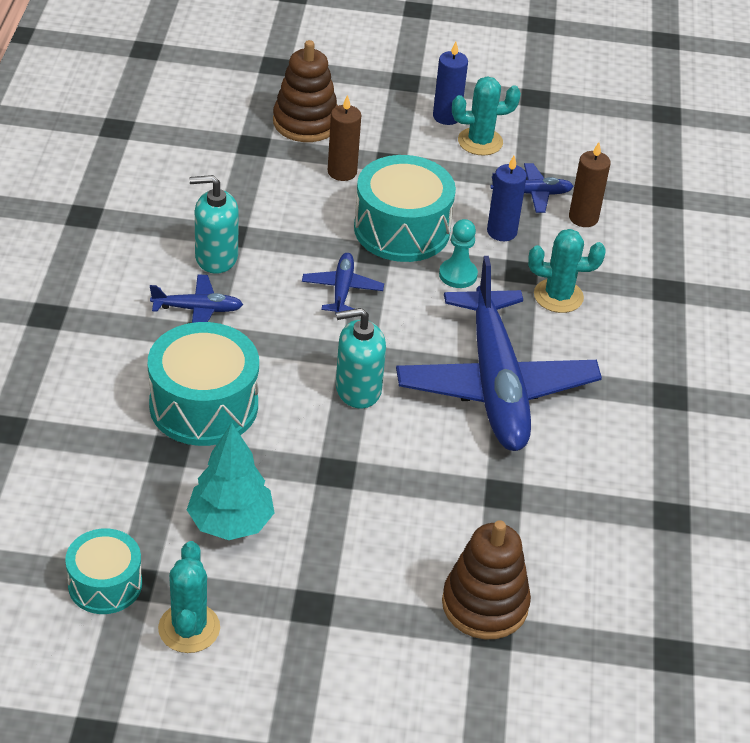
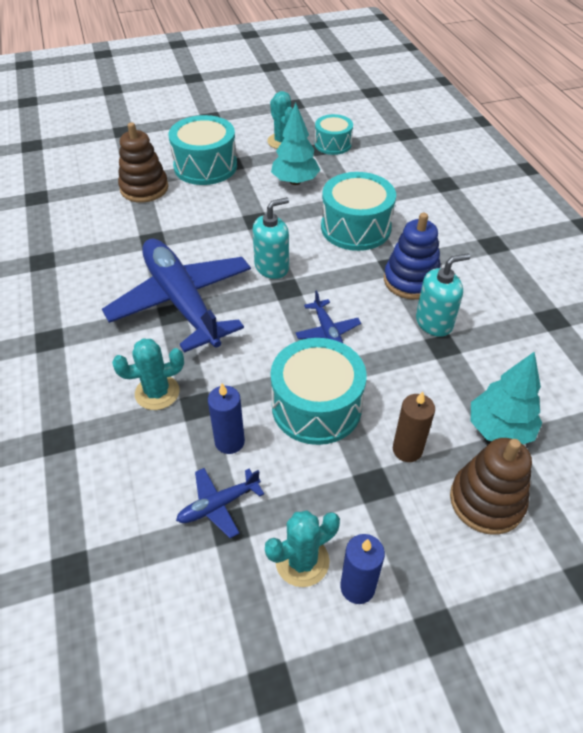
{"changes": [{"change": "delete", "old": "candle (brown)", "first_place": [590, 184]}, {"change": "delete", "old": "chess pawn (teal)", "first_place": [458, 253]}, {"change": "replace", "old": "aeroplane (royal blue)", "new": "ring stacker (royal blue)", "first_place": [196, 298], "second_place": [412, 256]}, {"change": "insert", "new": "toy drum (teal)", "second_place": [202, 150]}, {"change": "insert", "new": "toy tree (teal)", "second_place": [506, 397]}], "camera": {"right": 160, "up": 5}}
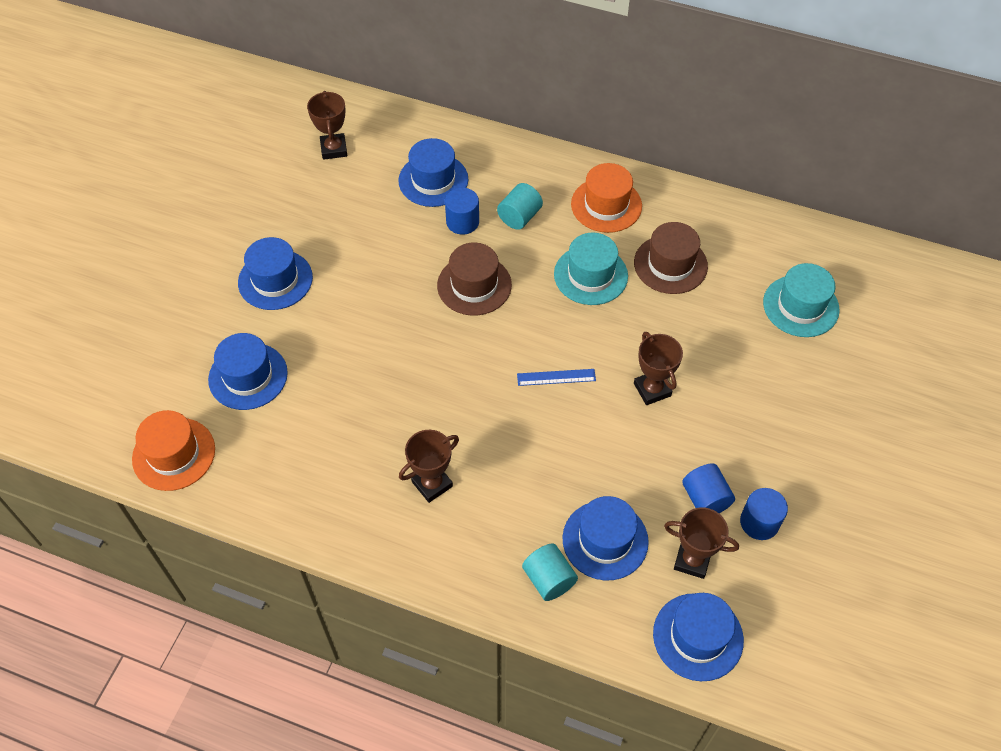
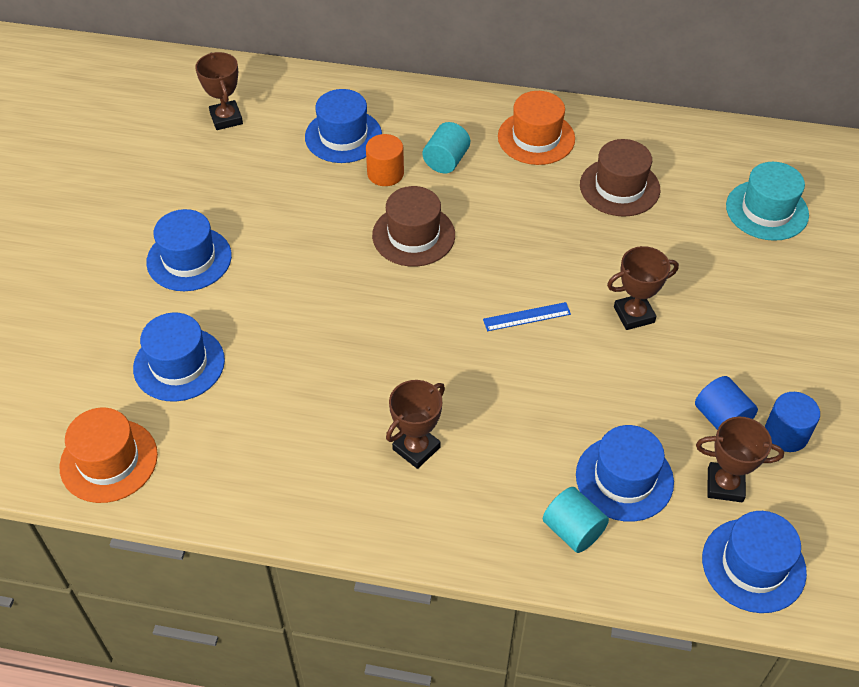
{"changes": [{"change": "recolor", "old": "cylinder (royal blue)", "new": "cylinder (bright orange)", "first_place": [462, 211], "second_place": [385, 160]}, {"change": "delete", "old": "hat (teal)", "first_place": [591, 268]}, {"change": "rotate", "old": "trophy (brown)", "first_place": [658, 368], "second_place": [643, 288], "degrees": -75}], "camera": {"right": -10, "up": -5}}
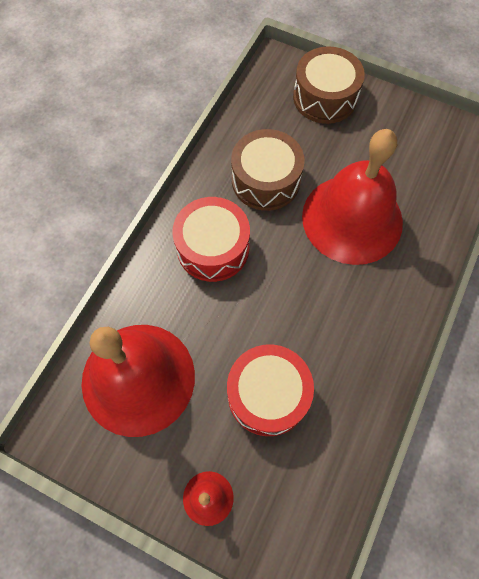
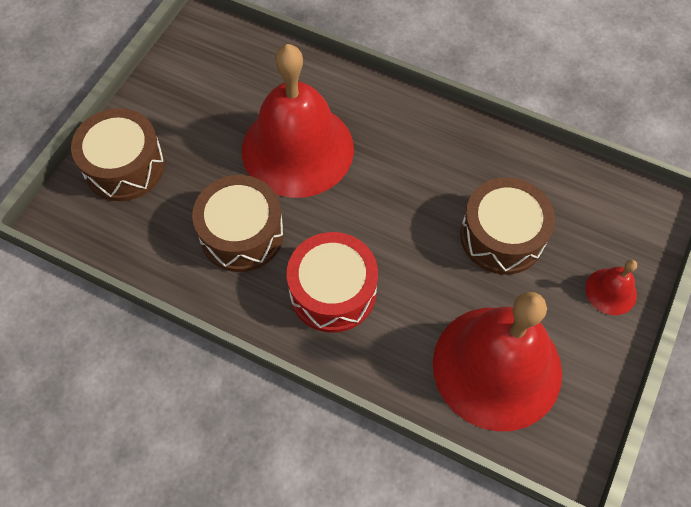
{"changes": [{"change": "recolor", "old": "toy drum (scarlet)", "new": "toy drum (brown)", "first_place": [270, 390], "second_place": [507, 226]}], "camera": {"right": -90, "up": -5}}
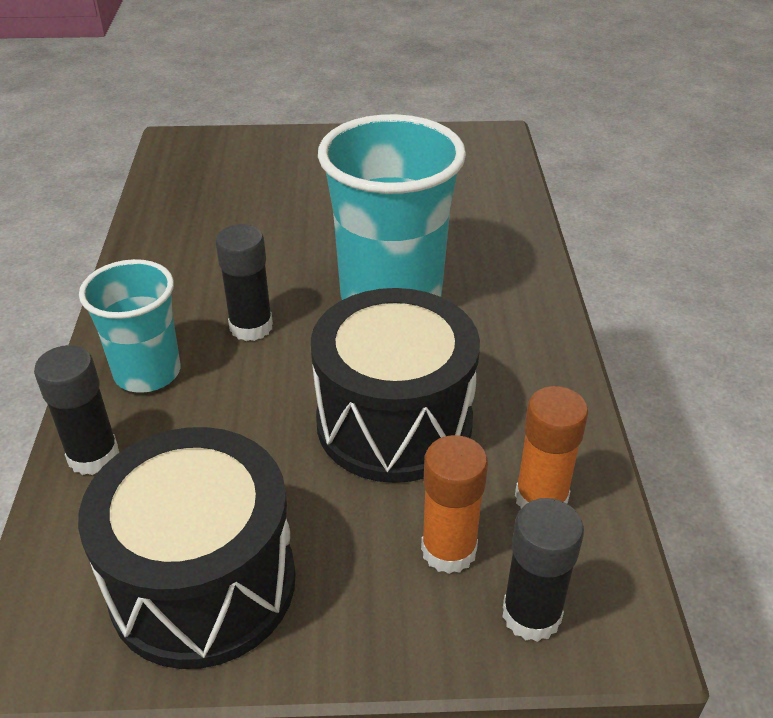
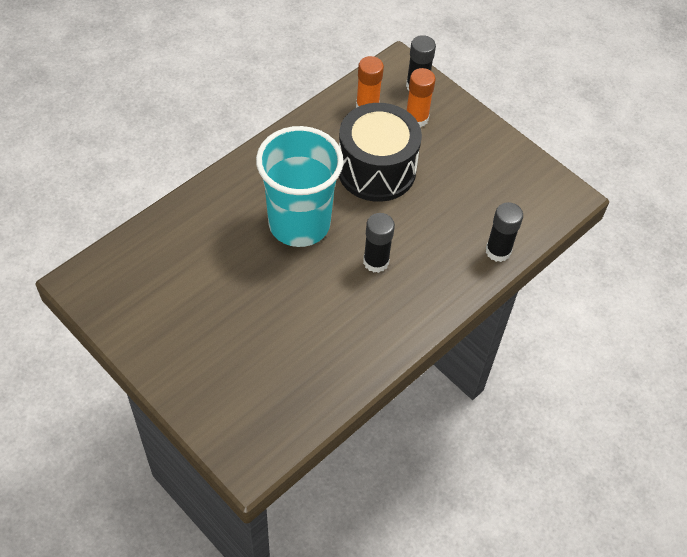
{"changes": [{"change": "delete", "old": "beaker (teal)", "first_place": [129, 326]}, {"change": "delete", "old": "toy drum (jet-black)", "first_place": [186, 548]}], "camera": {"right": -135, "up": 15}}
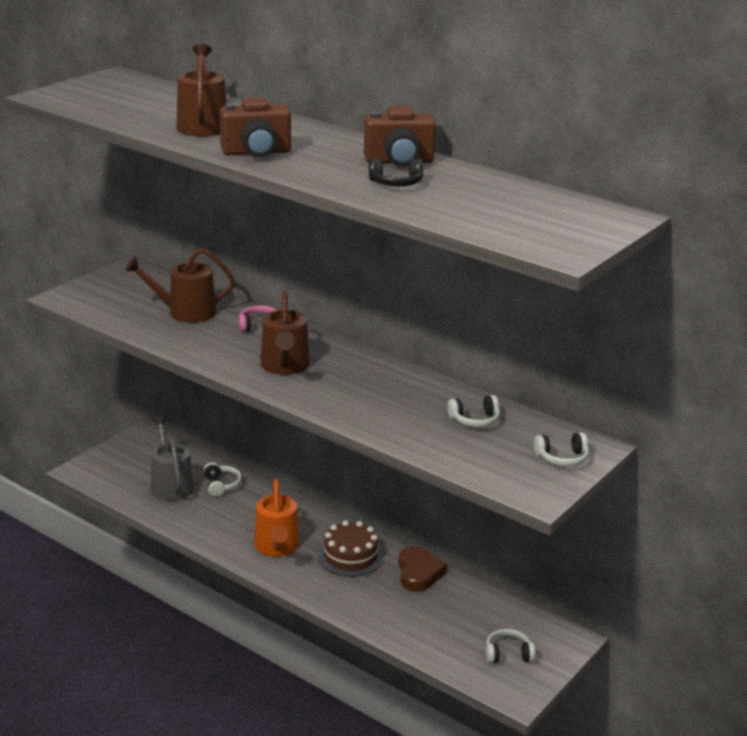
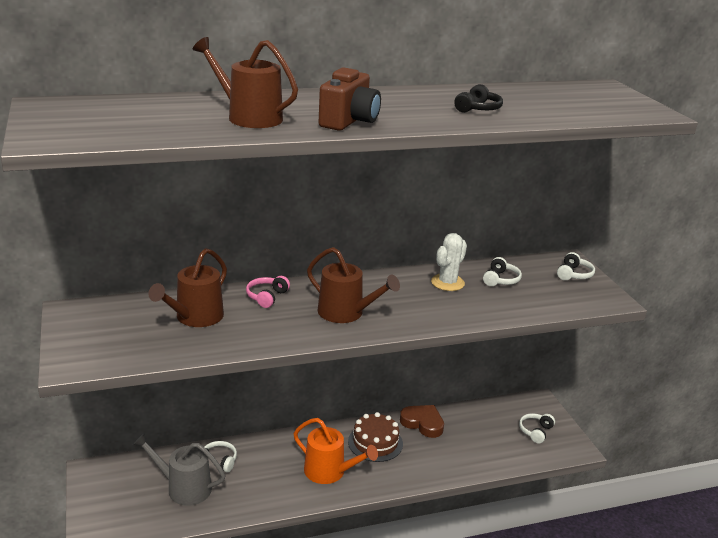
{"changes": [{"change": "delete", "old": "photo camera (brown)", "first_place": [400, 136]}, {"change": "insert", "new": "prickly plant (pure white)", "second_place": [449, 262]}], "camera": {"right": -55, "up": 0}}
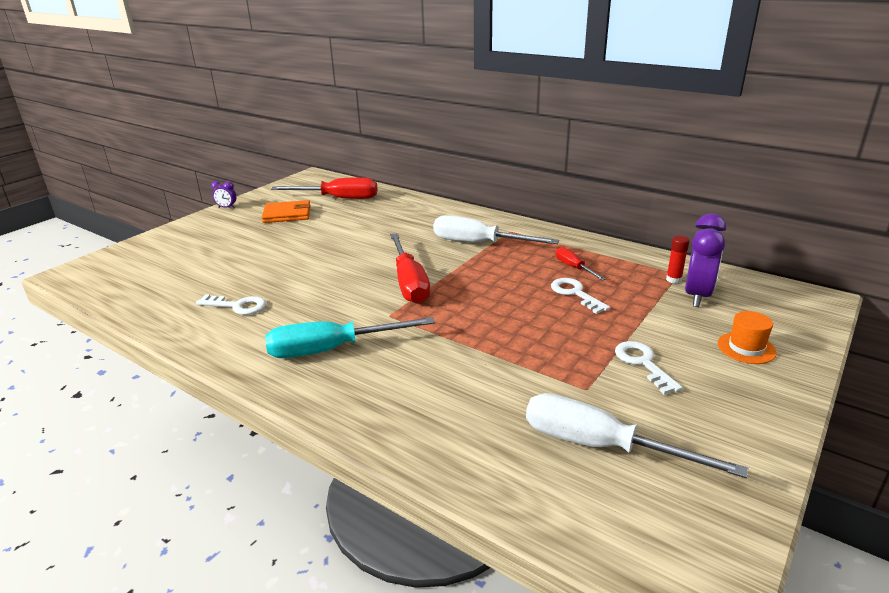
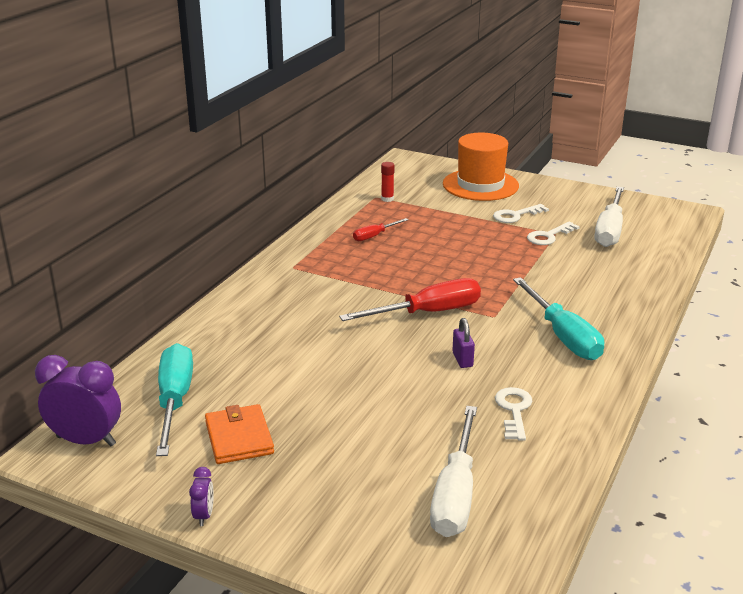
{"changes": [{"change": "recolor", "old": "hand screwdriver (scarlet)", "new": "hand screwdriver (teal)", "first_place": [324, 188], "second_place": [174, 399]}, {"change": "move", "old": "alarm clock (purple)", "first_place": [705, 260], "second_place": [78, 400]}, {"change": "move", "old": "hand screwdriver (pure white)", "first_place": [496, 229], "second_place": [453, 471]}, {"change": "move", "old": "latchkey (pure white)", "first_place": [580, 296], "second_place": [553, 233]}, {"change": "resize", "old": "hat (bright orange)", "first_place": [747, 337], "second_place": [481, 167], "factor": 2.06}, {"change": "insert", "new": "small lock (purple)", "second_place": [463, 343]}], "camera": {"right": -100, "up": 0}}
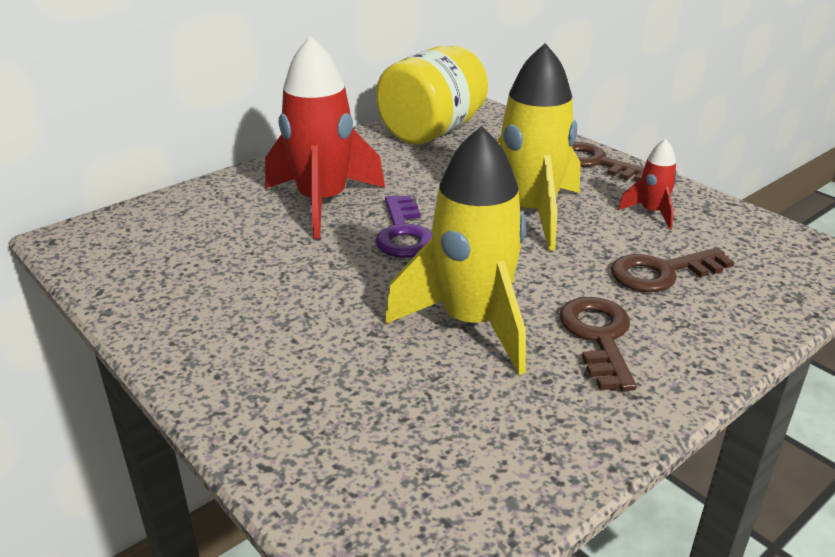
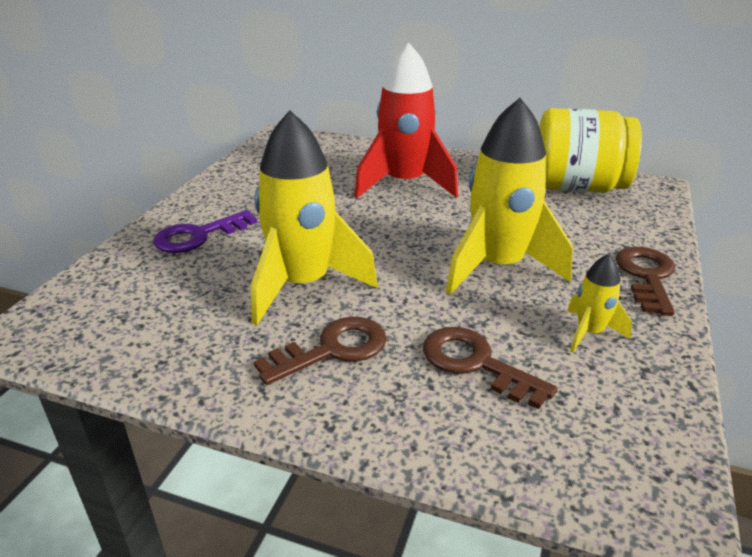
{"changes": [{"change": "recolor", "old": "rocket (scarlet)", "new": "rocket (yellow)", "first_place": [647, 184], "second_place": [599, 303]}, {"change": "move", "old": "latchkey (purple)", "first_place": [403, 226], "second_place": [205, 231]}], "camera": {"right": 60, "up": 0}}
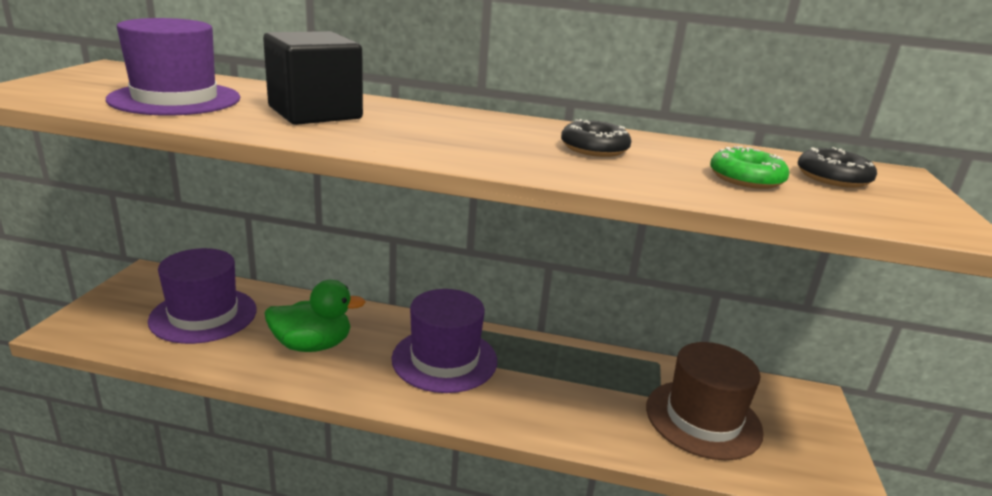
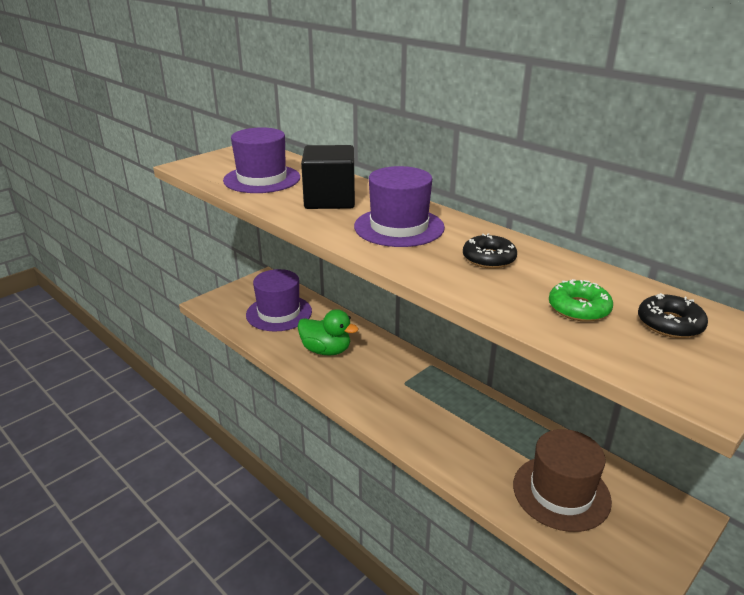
{"changes": [{"change": "move", "old": "hat (purple)", "first_place": [444, 341], "second_place": [399, 206]}], "camera": {"right": 35, "up": 5}}
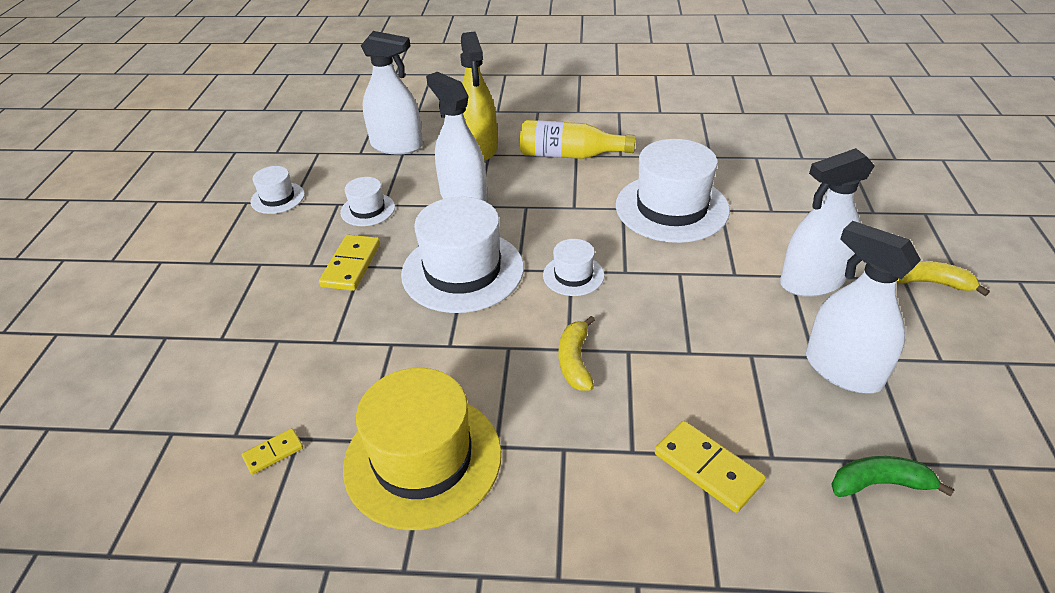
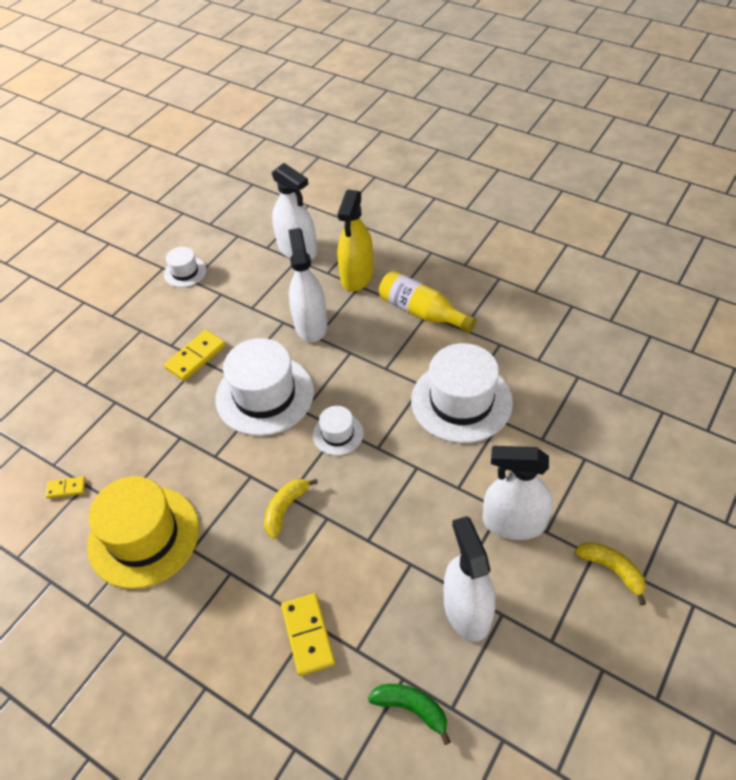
{"changes": [{"change": "delete", "old": "hat (pure white)", "first_place": [367, 201]}], "camera": {"right": 30, "up": 10}}
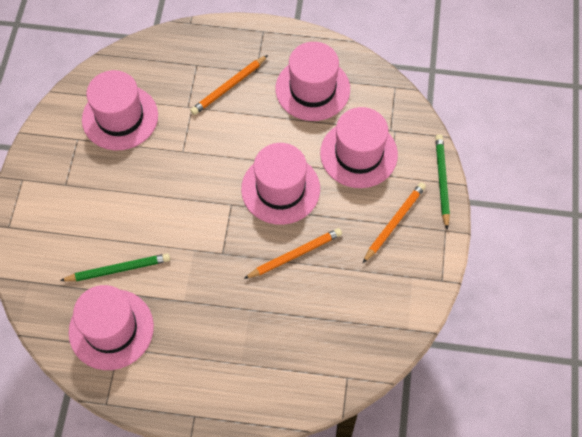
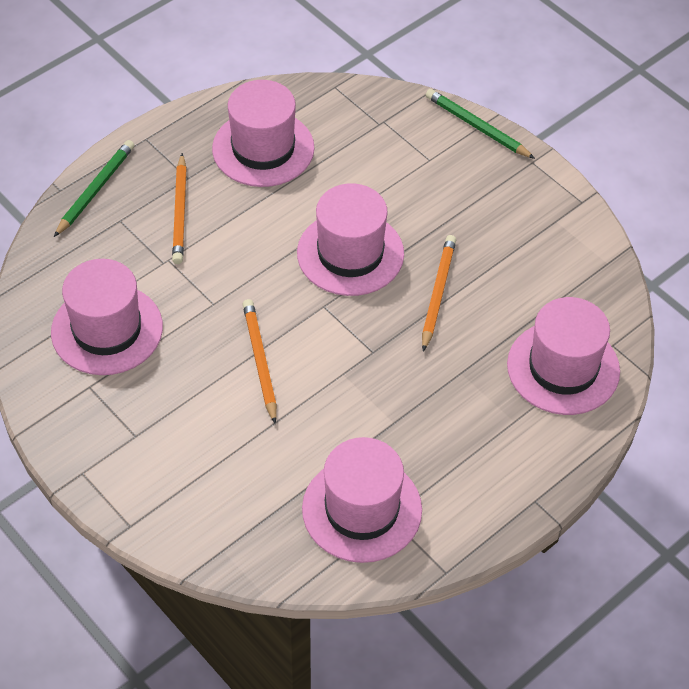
{"changes": [{"change": "move", "old": "hat (pink)", "first_place": [359, 147], "second_place": [563, 356]}, {"change": "move", "old": "wooden pencil (bright orange)", "first_place": [394, 222], "second_place": [260, 361]}, {"change": "move", "old": "wooden pencil (green)", "first_place": [115, 267], "second_place": [94, 188]}], "camera": {"right": -50, "up": -10}}
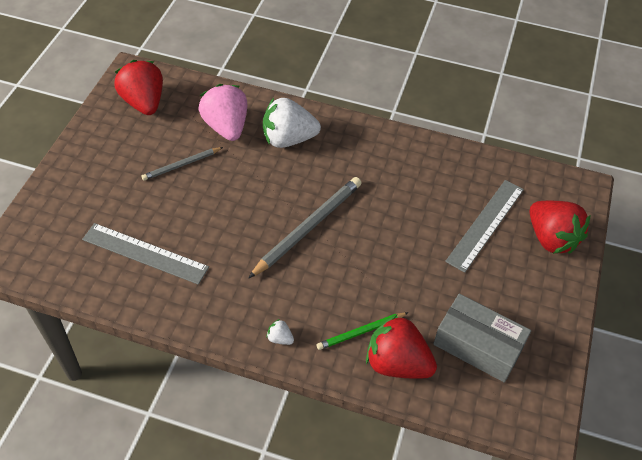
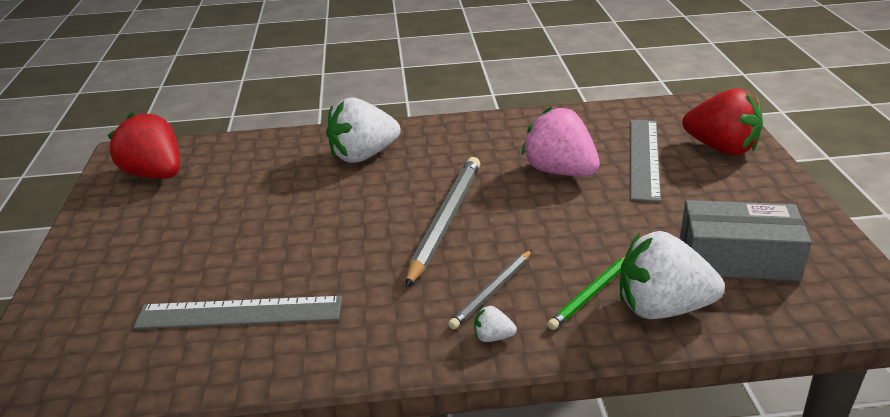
{"changes": [{"change": "move", "old": "strawberry (pink)", "first_place": [222, 112], "second_place": [561, 141]}, {"change": "move", "old": "wooden pencil (gray)", "first_place": [182, 164], "second_place": [490, 290]}, {"change": "recolor", "old": "strawberry (scarlet)", "new": "strawberry (pure white)", "first_place": [401, 346], "second_place": [672, 275]}], "camera": {"right": -20, "up": -20}}
